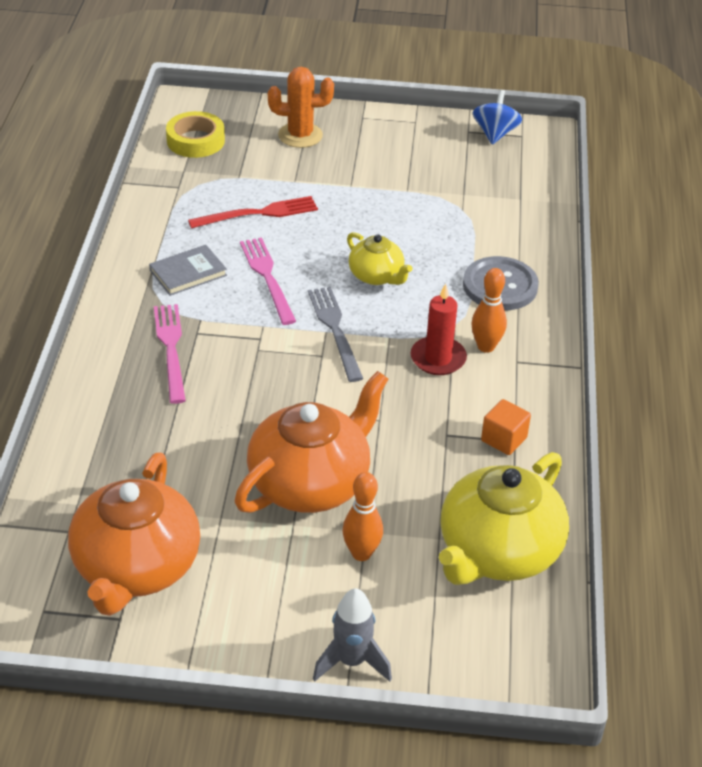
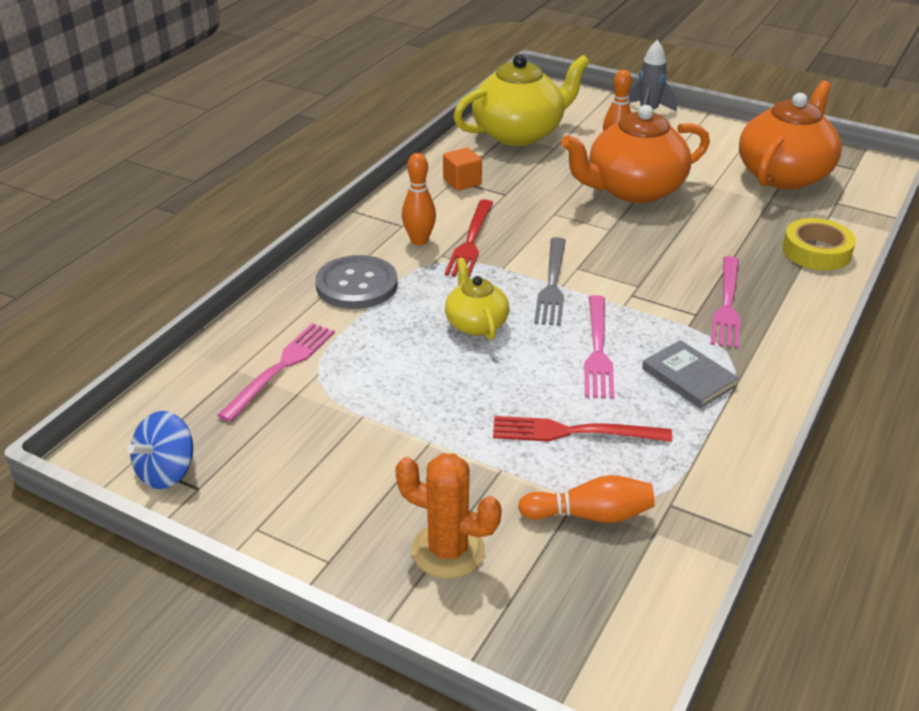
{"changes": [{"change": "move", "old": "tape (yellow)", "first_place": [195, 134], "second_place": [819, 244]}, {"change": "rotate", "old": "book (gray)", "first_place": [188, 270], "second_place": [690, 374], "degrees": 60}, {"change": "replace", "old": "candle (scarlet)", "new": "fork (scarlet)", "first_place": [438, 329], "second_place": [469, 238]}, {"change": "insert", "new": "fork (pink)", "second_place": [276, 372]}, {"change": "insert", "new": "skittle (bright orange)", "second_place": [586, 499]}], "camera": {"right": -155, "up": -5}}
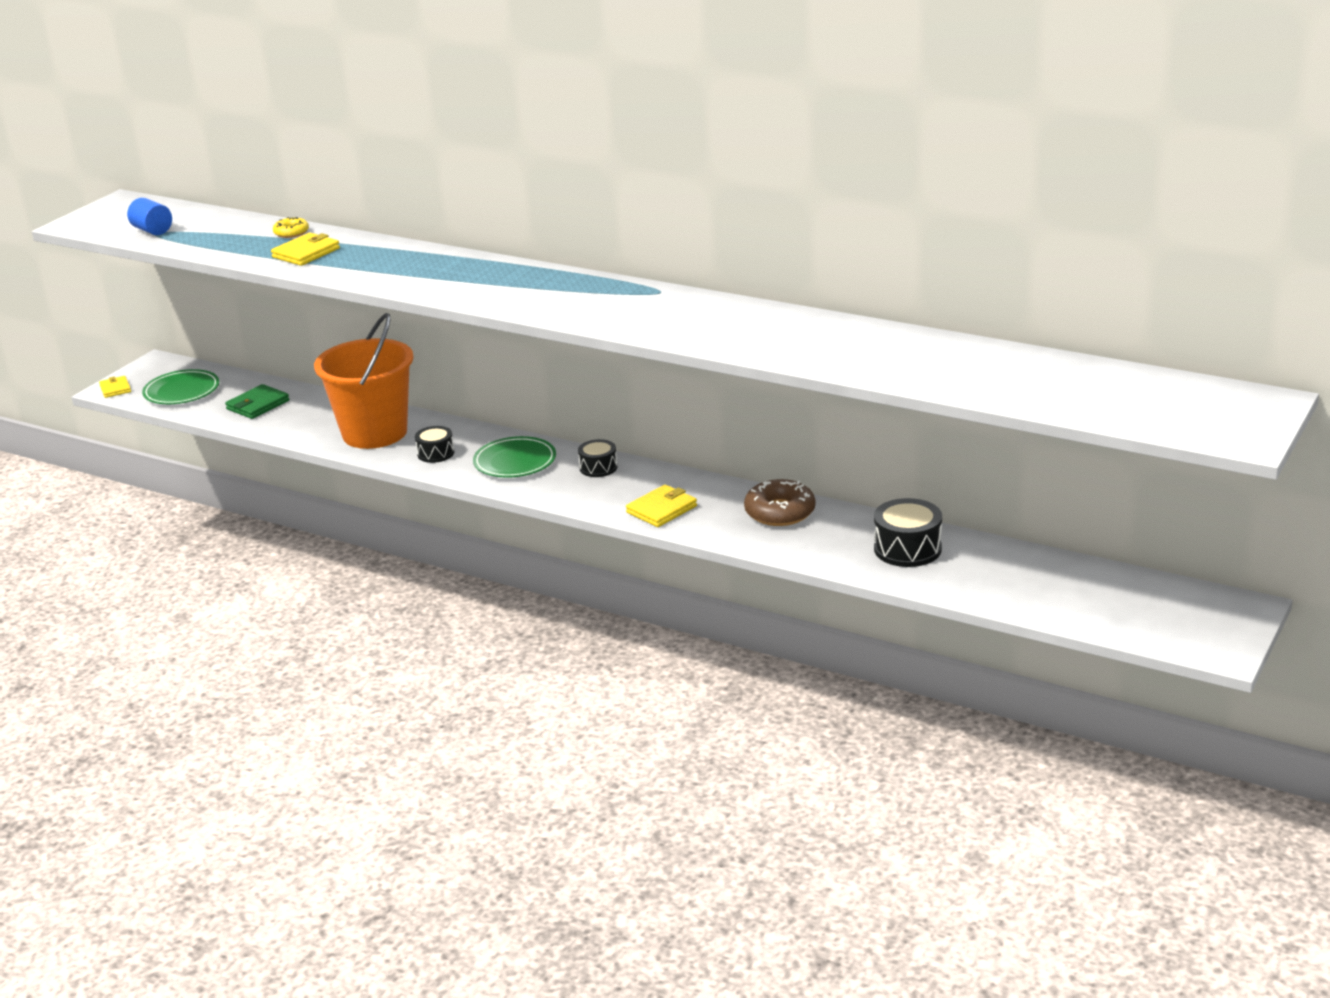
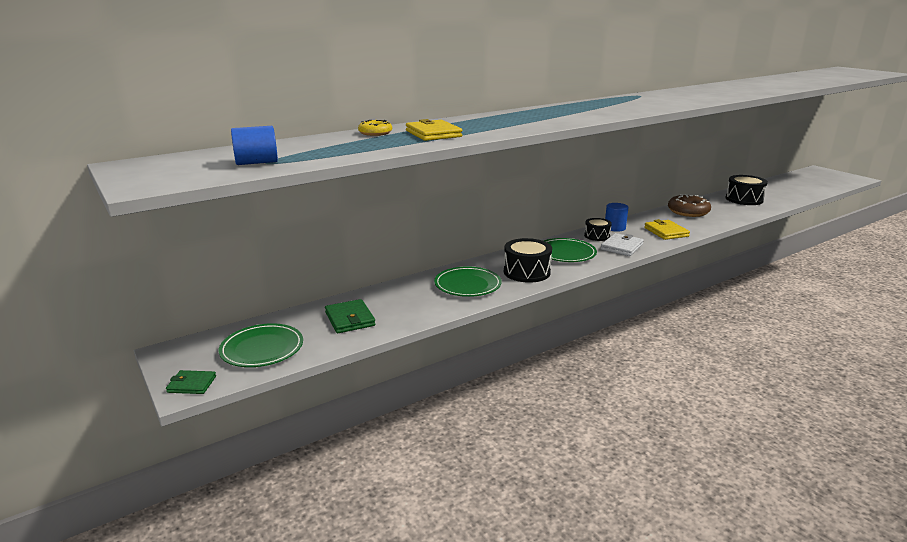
{"changes": [{"change": "replace", "old": "sand bucket (bright orange)", "new": "flat dish (green)", "first_place": [364, 381], "second_place": [468, 281]}, {"change": "recolor", "old": "wallet (yellow)", "new": "wallet (green)", "first_place": [115, 387], "second_place": [191, 382]}, {"change": "resize", "old": "toy drum (jet-black)", "first_place": [434, 444], "second_place": [528, 260], "factor": 1.61}, {"change": "insert", "new": "cylinder (royal blue)", "second_place": [617, 217]}, {"change": "insert", "new": "wallet (pure white)", "second_place": [622, 244]}], "camera": {"right": -65, "up": -5}}
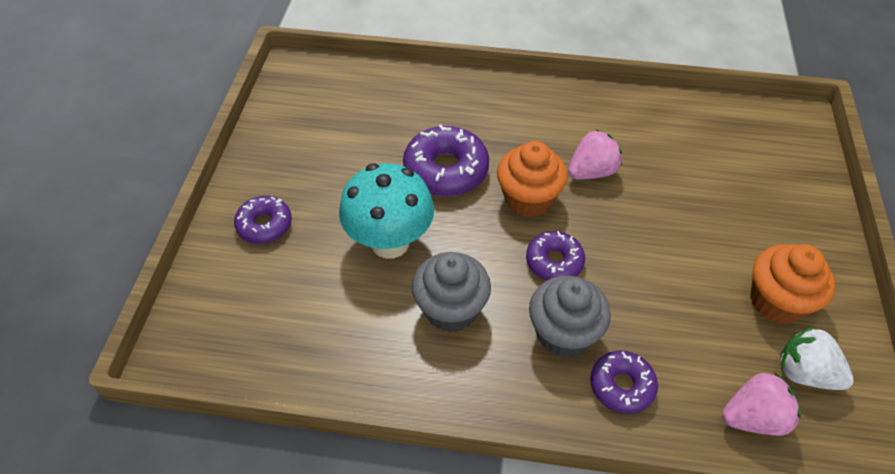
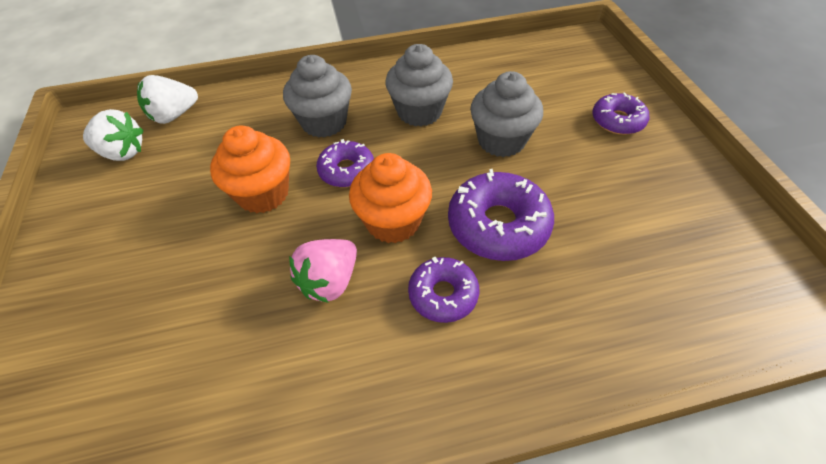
{"changes": [{"change": "replace", "old": "mushroom (teal)", "new": "cupcake (gray)", "first_place": [386, 211], "second_place": [506, 114]}, {"change": "move", "old": "cupcake (bright orange)", "first_place": [793, 284], "second_place": [250, 169]}, {"change": "move", "old": "glazed donut (purple)", "first_place": [624, 382], "second_place": [443, 289]}, {"change": "recolor", "old": "strawberry (pink)", "new": "strawberry (pure white)", "first_place": [761, 404], "second_place": [167, 99]}], "camera": {"right": 160, "up": 0}}
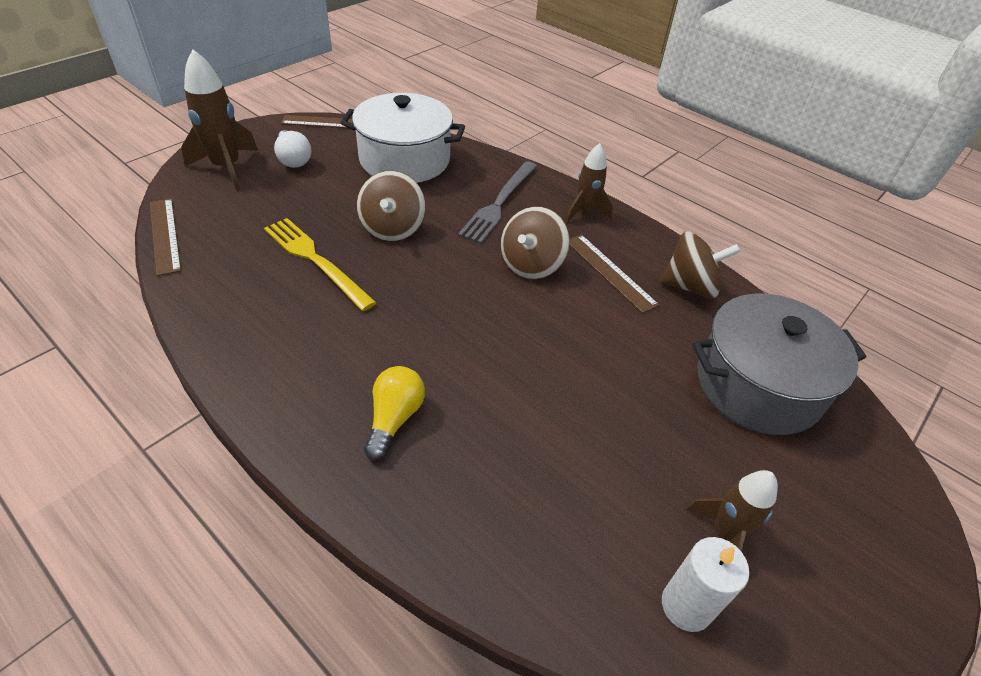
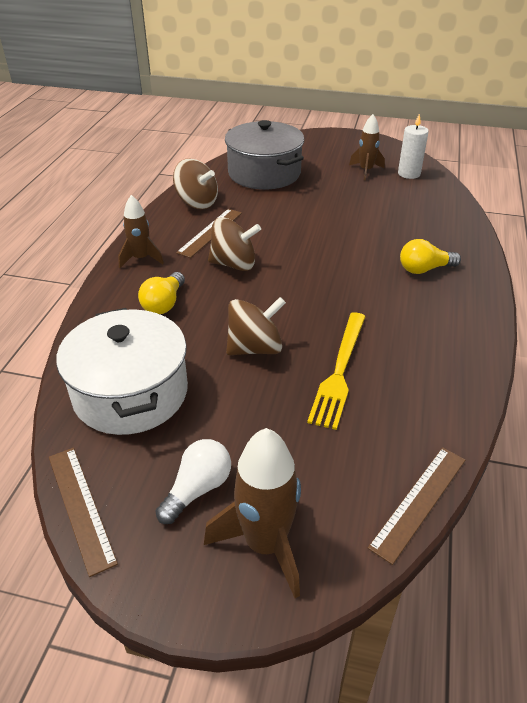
{"changes": [{"change": "replace", "old": "fork (gray)", "new": "bulb (yellow)", "first_place": [497, 202], "second_place": [161, 293]}, {"change": "rotate", "old": "toy top (brown)", "first_place": [700, 265], "second_place": [195, 184], "degrees": 150}], "camera": {"right": -115, "up": -5}}
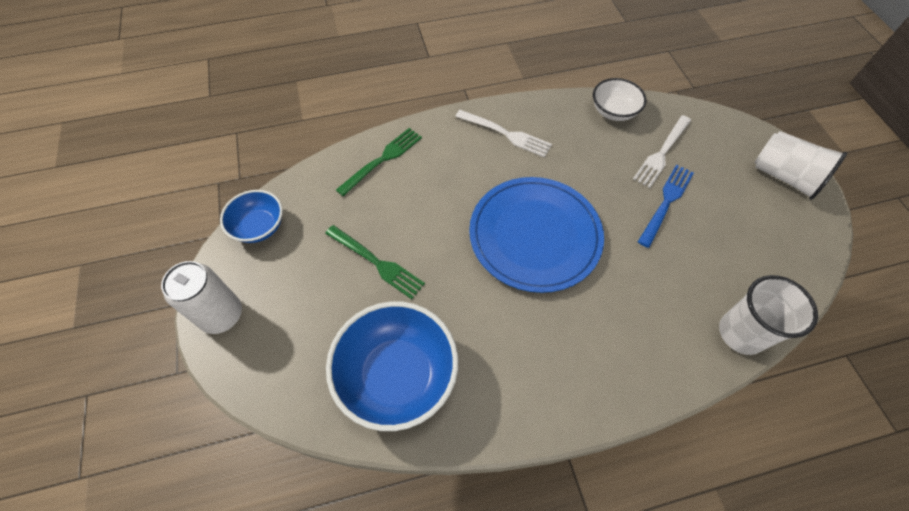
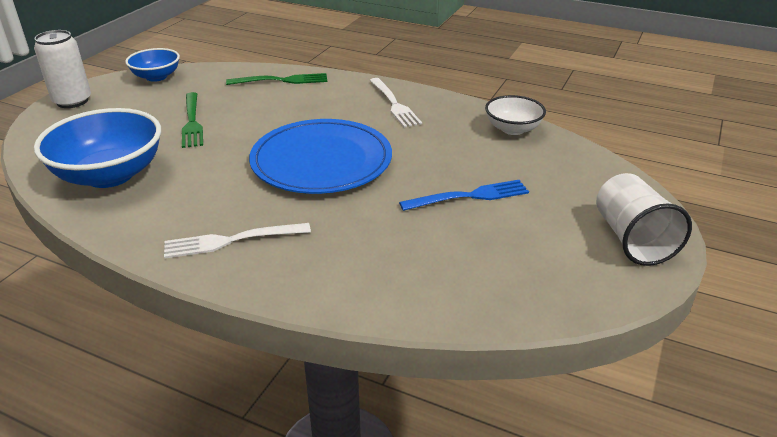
{"changes": [{"change": "move", "old": "fork (pure white)", "first_place": [662, 151], "second_place": [237, 241]}, {"change": "delete", "old": "beaker (pure white)", "first_place": [768, 315]}], "camera": {"right": 40, "up": -25}}
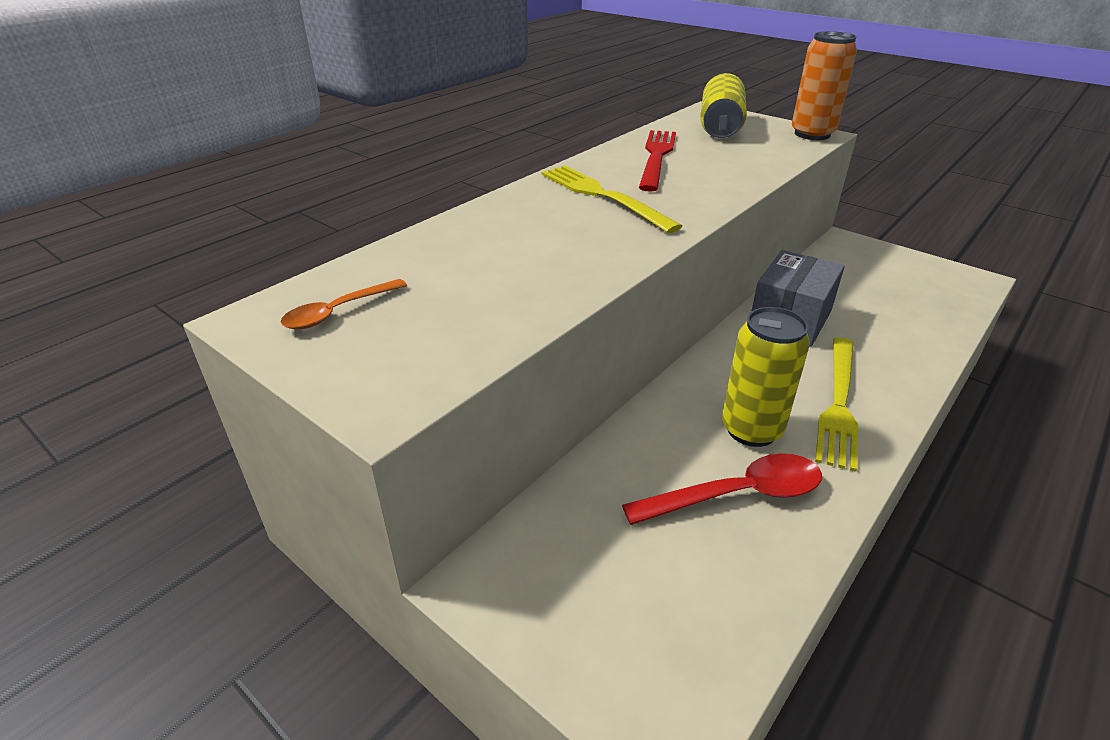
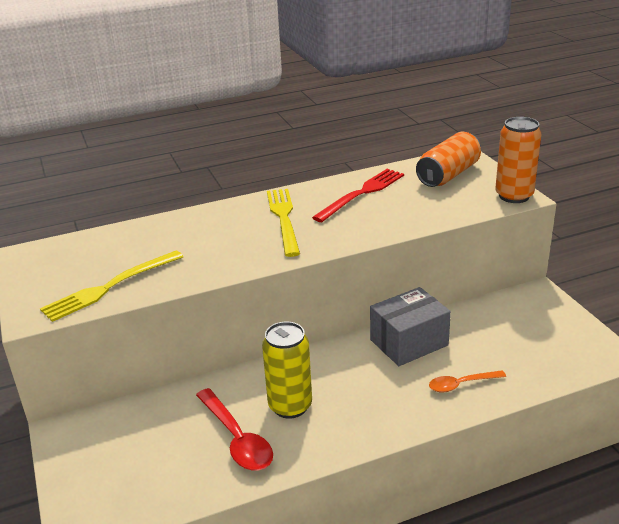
{"changes": [{"change": "recolor", "old": "can (yellow)", "new": "can (bright orange)", "first_place": [723, 105], "second_place": [448, 159]}, {"change": "move", "old": "teaspoon (bright orange)", "first_place": [344, 304], "second_place": [467, 381]}, {"change": "move", "old": "fork (yellow)", "first_place": [836, 404], "second_place": [111, 286]}, {"change": "rotate", "old": "teaspoon (scarlet)", "first_place": [722, 489], "second_place": [234, 429], "degrees": 45}], "camera": {"right": 30, "up": -5}}
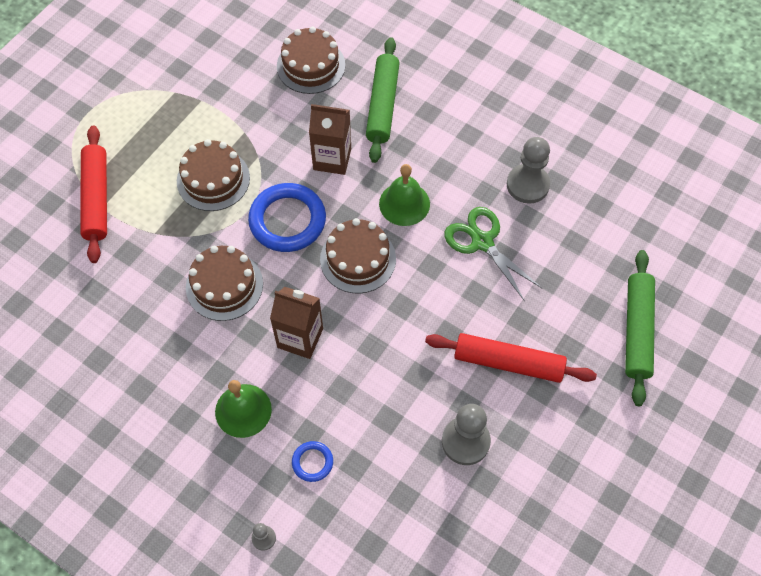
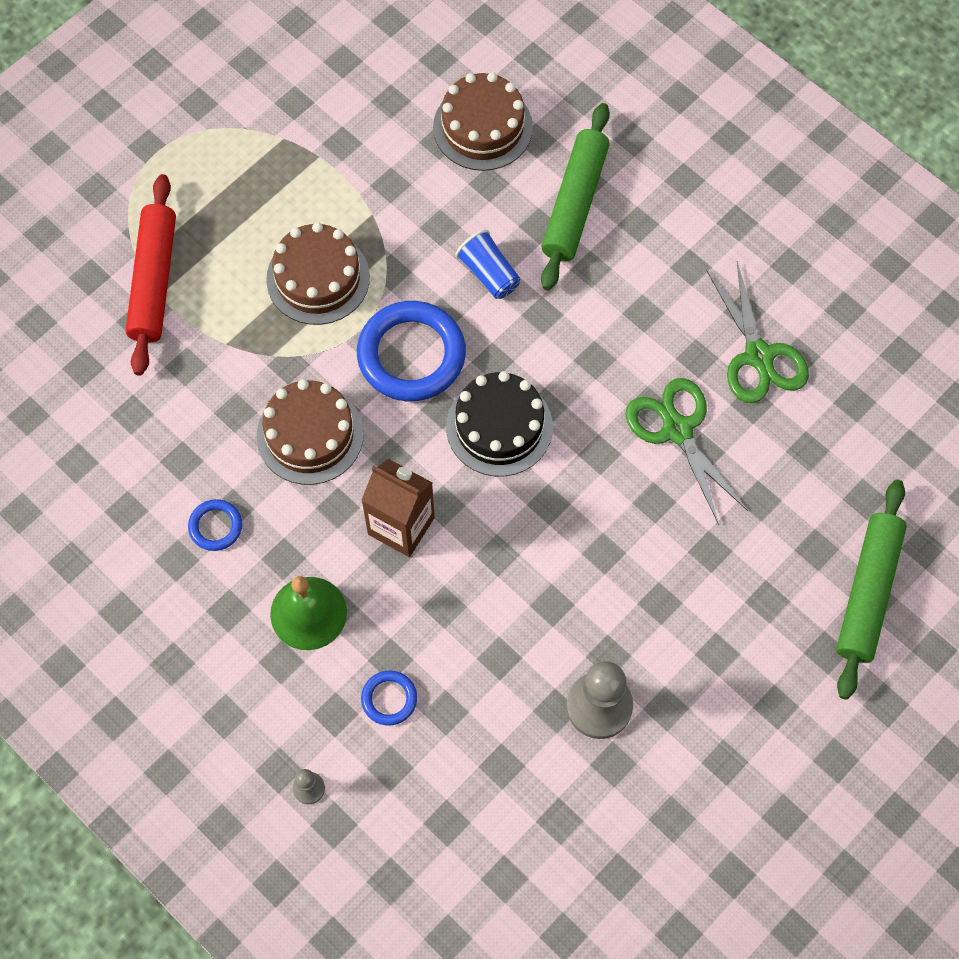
{"changes": [{"change": "replace", "old": "juice carton (brown)", "new": "beaker (royal blue)", "first_place": [330, 139], "second_place": [487, 264]}, {"change": "replace", "old": "chess pawn (gray)", "new": "pair of scissors (green)", "first_place": [528, 170], "second_place": [757, 332]}, {"change": "delete", "old": "bell (green)", "first_place": [404, 195]}, {"change": "recolor", "old": "layer cake (brown)", "new": "layer cake (jet-black)", "first_place": [358, 256], "second_place": [499, 423]}, {"change": "delete", "old": "dough roller (scarlet)", "first_place": [511, 358]}, {"change": "insert", "new": "ring (royal blue)", "second_place": [215, 525]}], "camera": {"right": 10, "up": 5}}
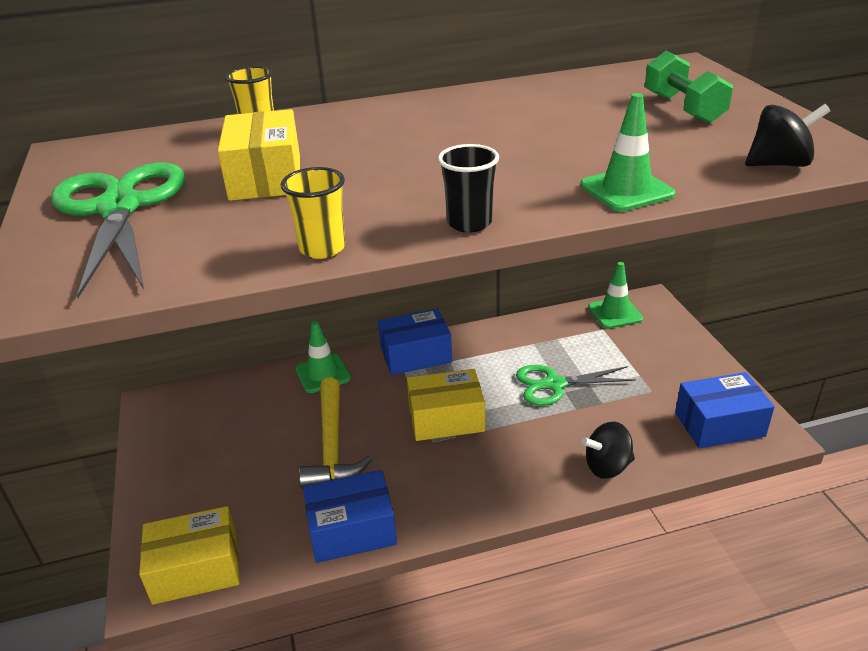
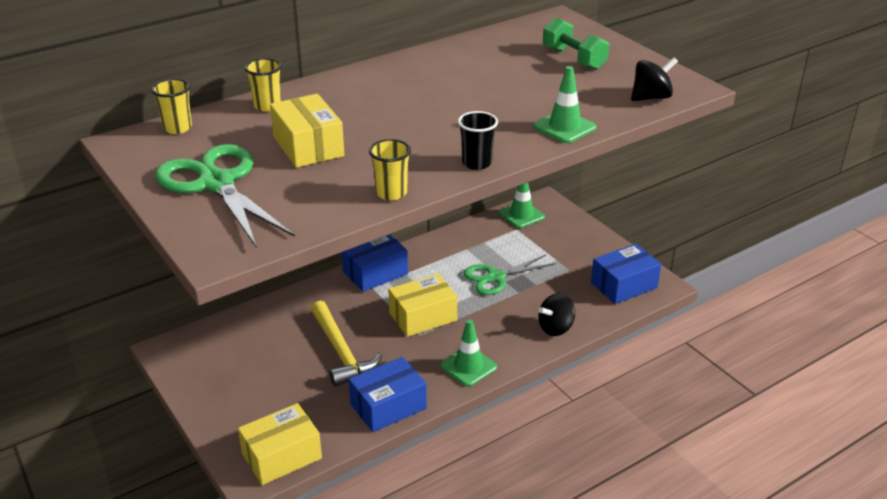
{"changes": [{"change": "move", "old": "road cone (green)", "first_place": [323, 357], "second_place": [469, 353]}, {"change": "insert", "new": "beaker (yellow)", "second_place": [171, 106]}], "camera": {"right": -20, "up": 0}}
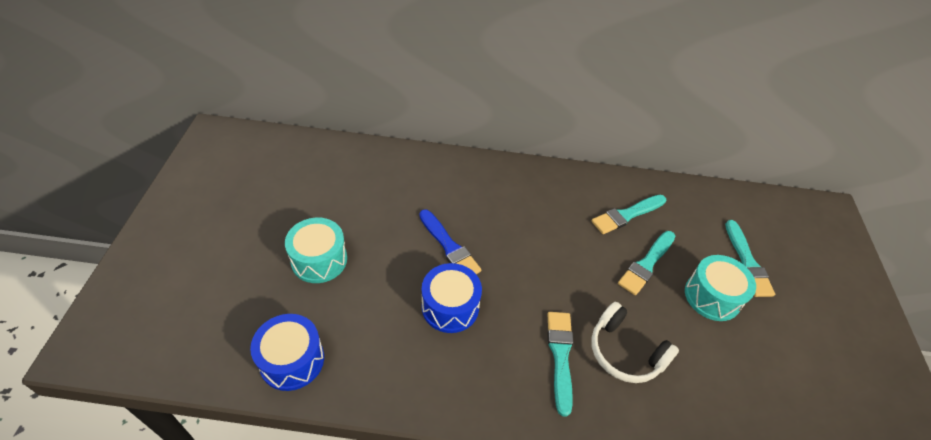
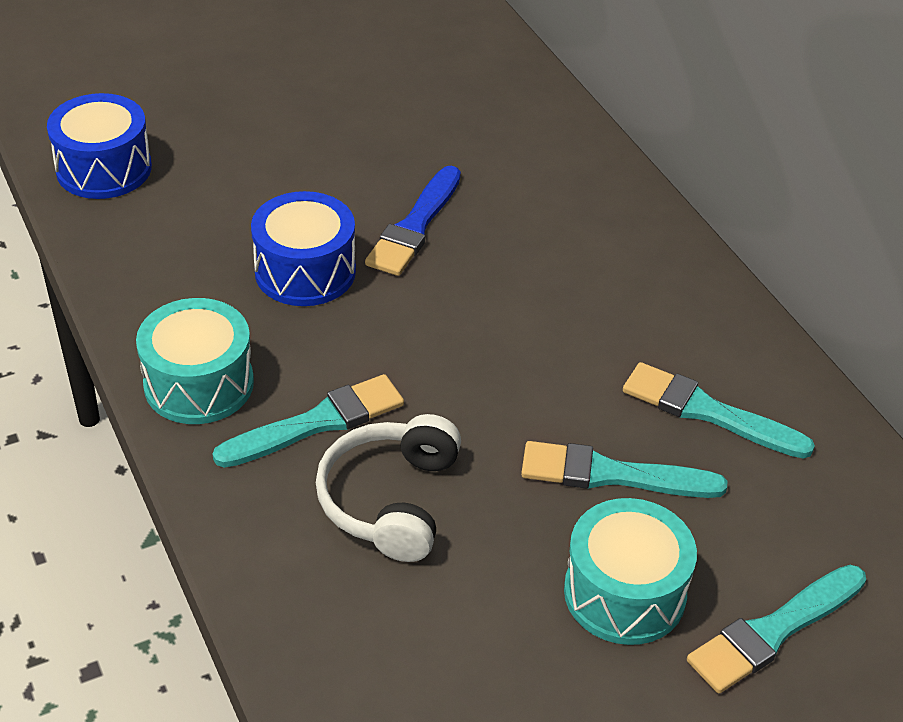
{"changes": [{"change": "move", "old": "toy drum (teal)", "first_place": [316, 250], "second_place": [195, 361]}], "camera": {"right": 60, "up": -5}}
